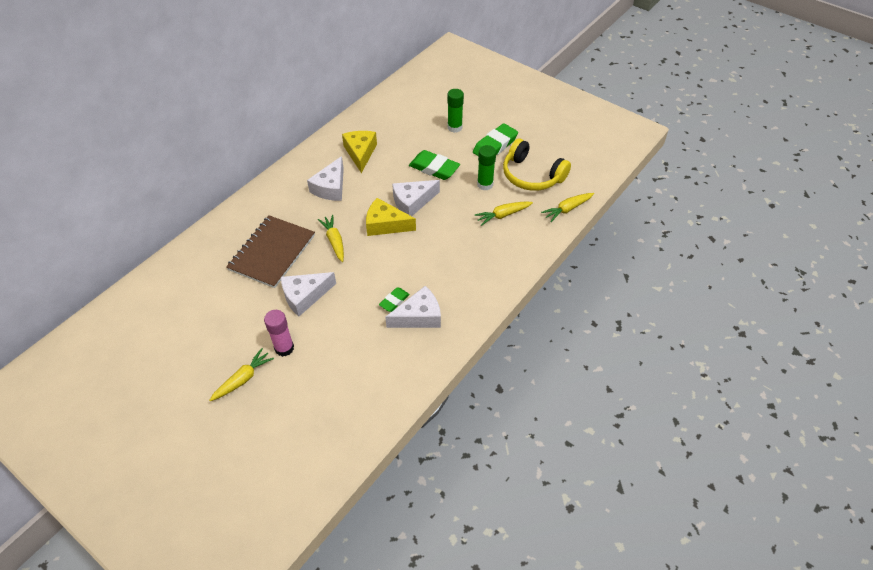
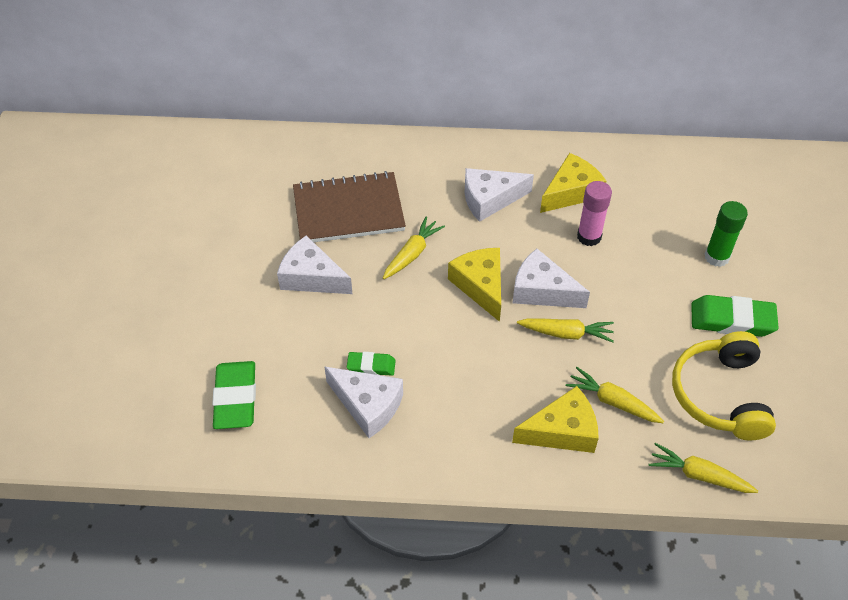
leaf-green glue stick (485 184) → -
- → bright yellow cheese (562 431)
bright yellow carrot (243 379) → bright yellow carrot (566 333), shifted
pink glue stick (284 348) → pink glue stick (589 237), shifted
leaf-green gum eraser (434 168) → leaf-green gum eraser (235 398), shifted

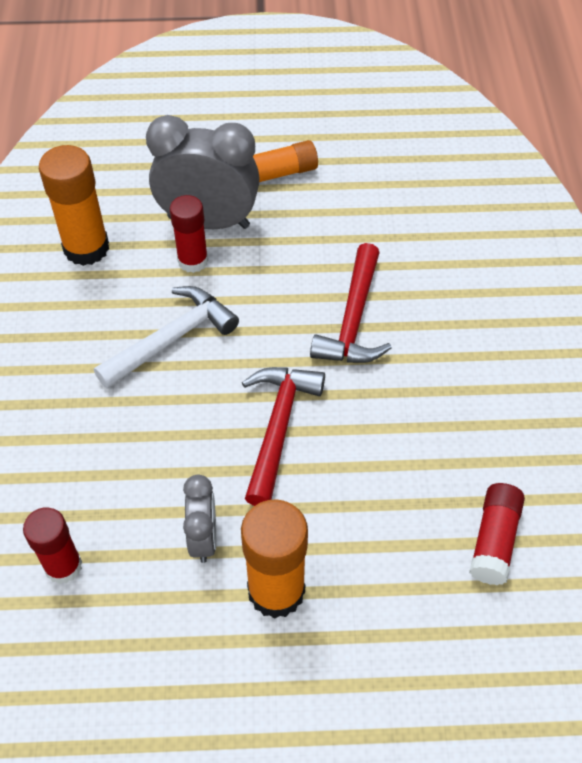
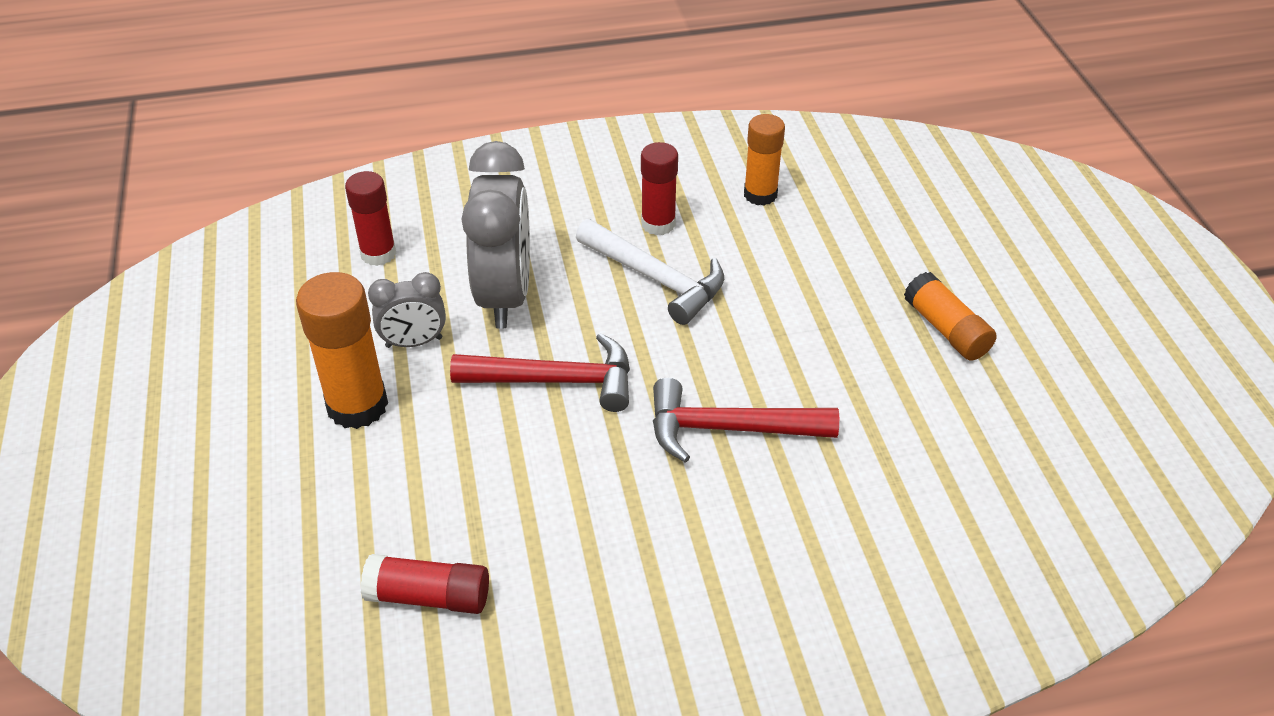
gray alarm clock (208 221) → gray alarm clock (505 296), shifted
crimson glue stick (193 261) → crimson glue stick (658 224), shifted
orange glue stick (86 248) → orange glue stick (760 195), x0.66

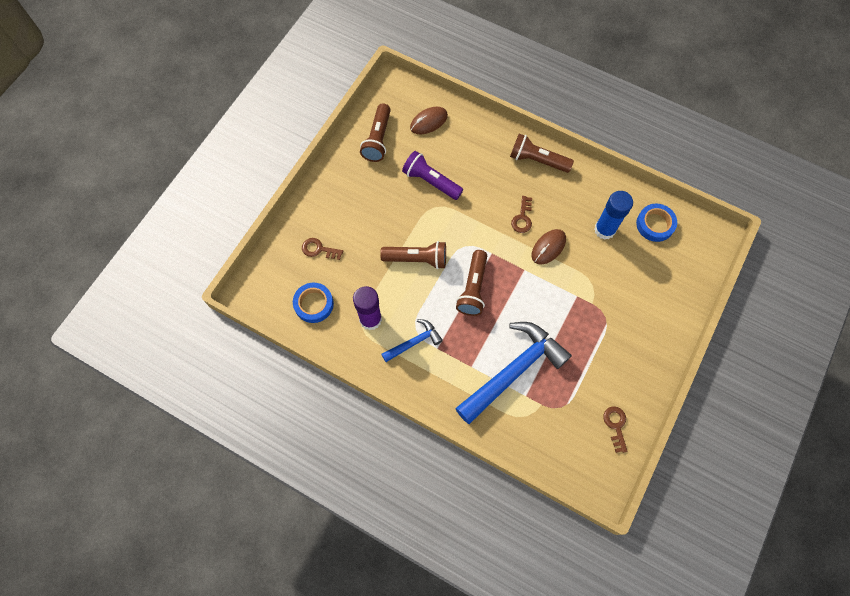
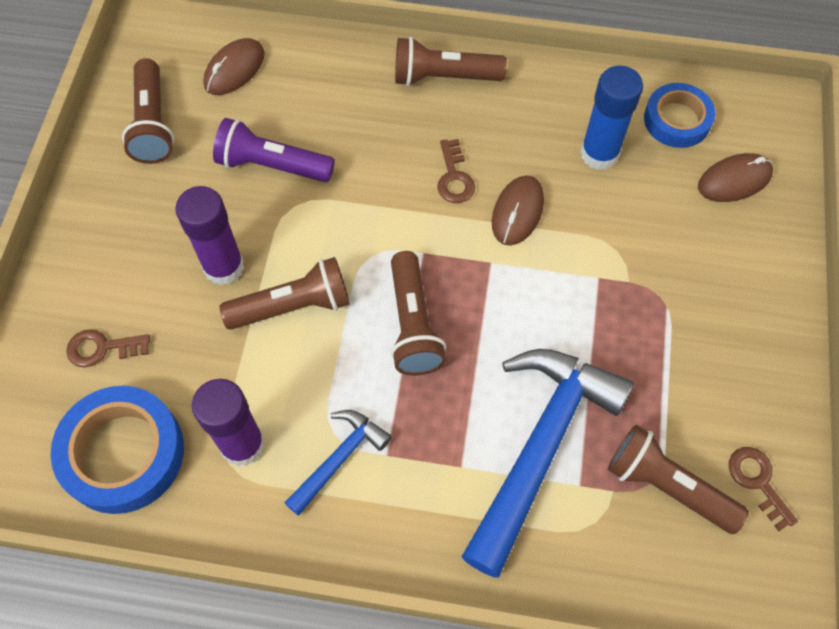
- → violet glue stick (224 267)
- → russet pocket torch (667 486)
- → russet computer mouse (734 180)
royal blue tape (314 304) → royal blue tape (123 453), x1.54

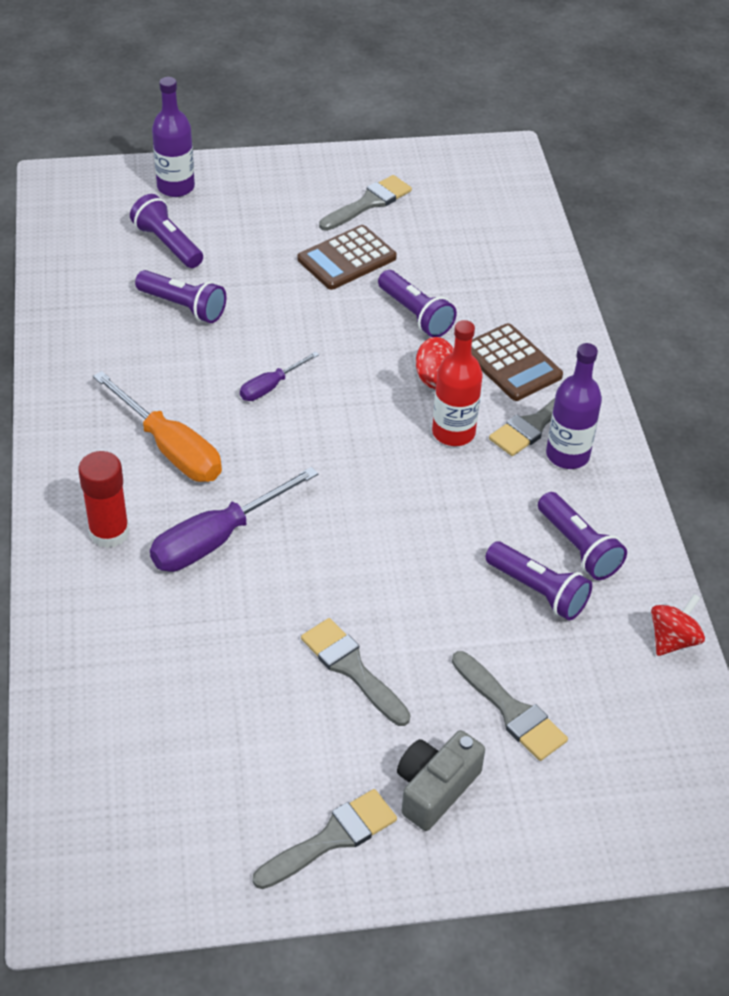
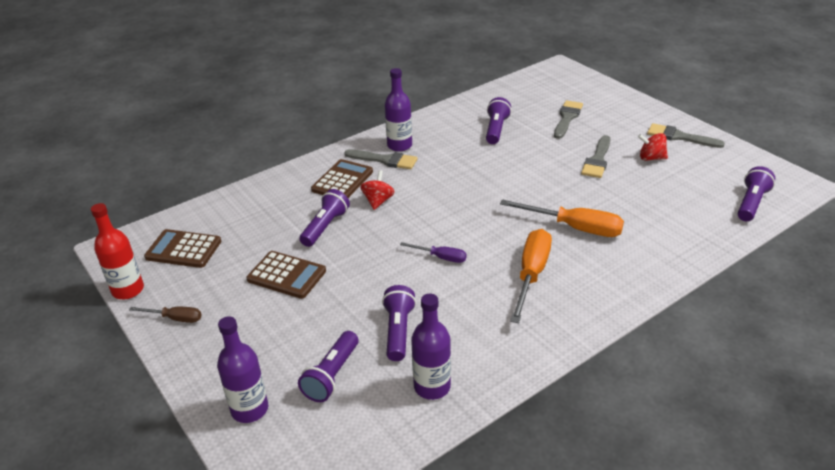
crimson glue stick (109 532) → -
gray paint brush (369 203) → -
gray camera (435 788) → -
- → russet flat screwdriver (175 318)
- → russet calculator (183 249)
- → violet drink bottle (432 387)
crimson drink bottle (453 432) → crimson drink bottle (128 290), shifted
violet pocket torch (578 547) → violet pocket torch (751 203), shifted
crimson toy top (673 640) → crimson toy top (651 158), shifted
violet flat screwdriver (217 539) → orange flat screwdriver (575 228)

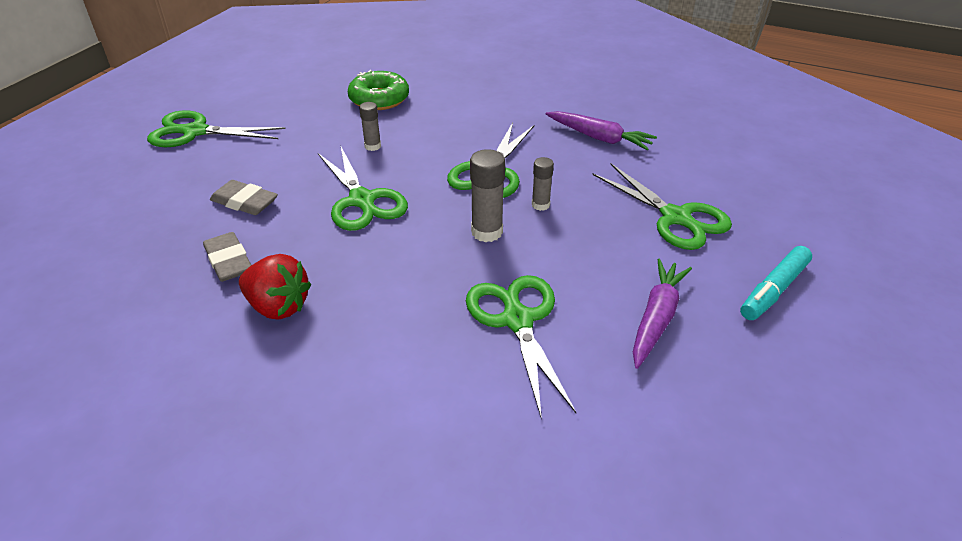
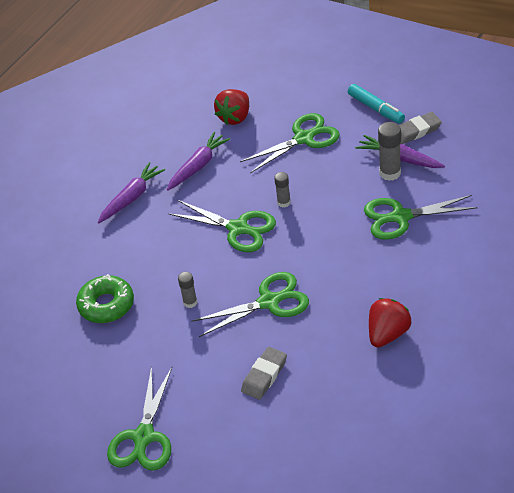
- → violet carrot (132 198)
- → crimson toy strawberry (235 117)
gray gum eraser (228 261) → gray gum eraser (416 131), shifted
gray glue stick (487 232) → gray glue stick (390 173), shifted

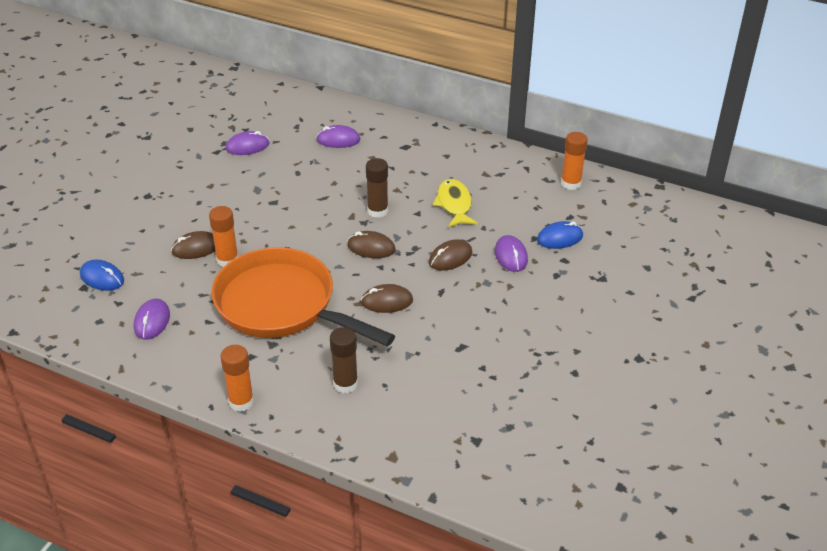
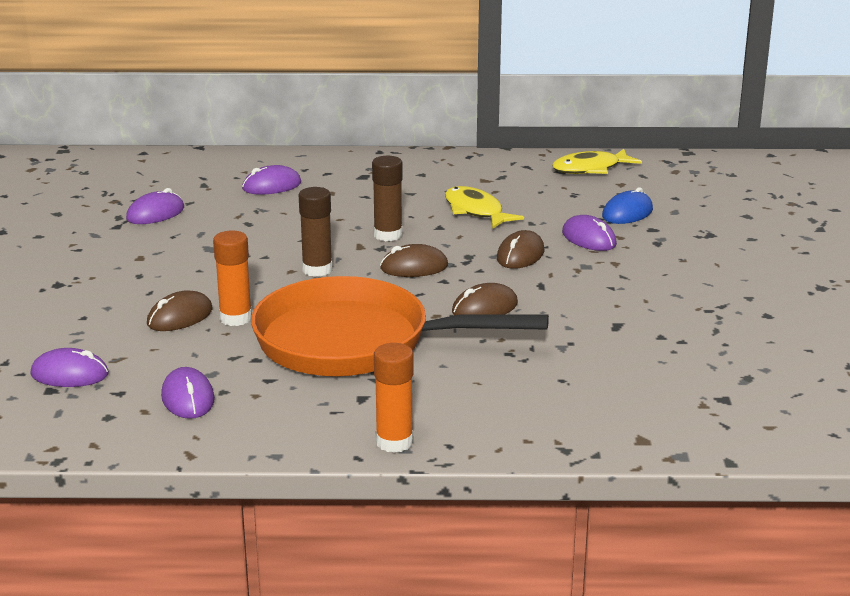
russet glue stick (345 384) → russet glue stick (317 270), shifted
orange glue stick (571 183) → bright yellow toy fish (590 169)
royal blue computer mouse (102 278) → violet computer mouse (70 374)

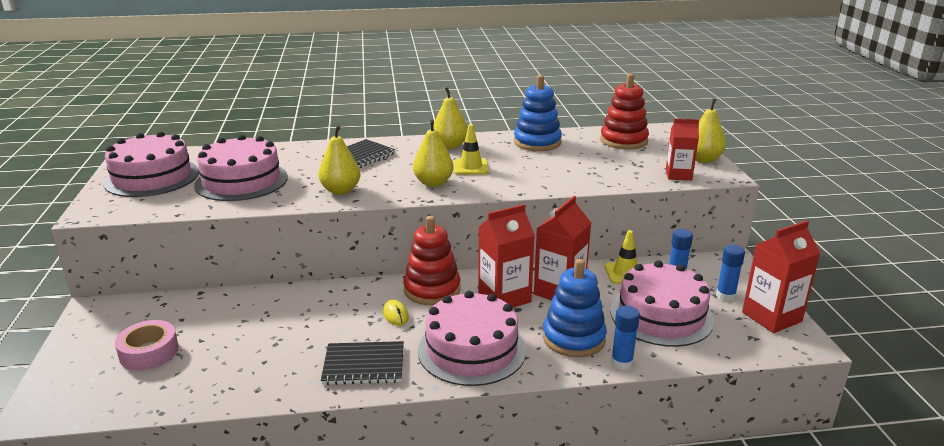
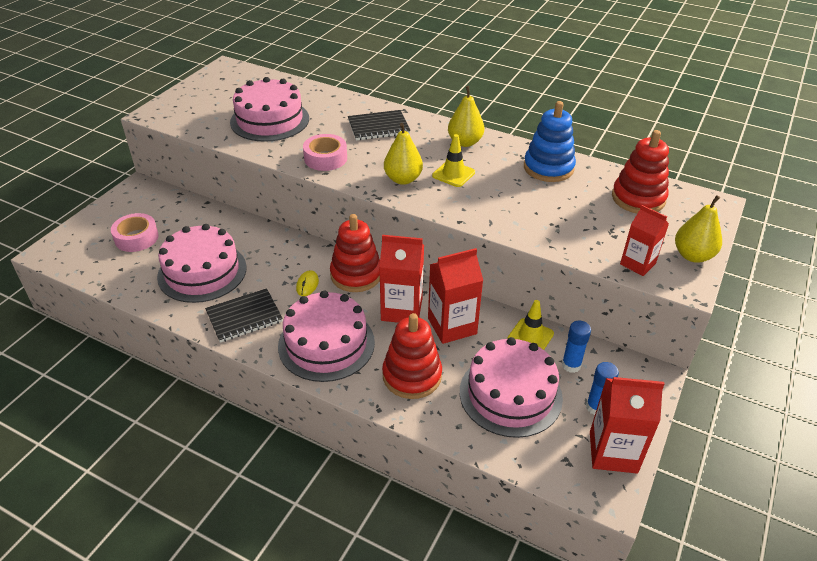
royal blue glue stick (621 363) → -
pink cake (152 177) → pink cake (202 272), shifted
bright yellow pear (341 190) → pink tape (325 158)
royal blue ring stacker (573 338) → crimson ring stacker (412 376)
ebony notepad (364 365) → ebony notepad (244 317), 60 degrees counterclockwise

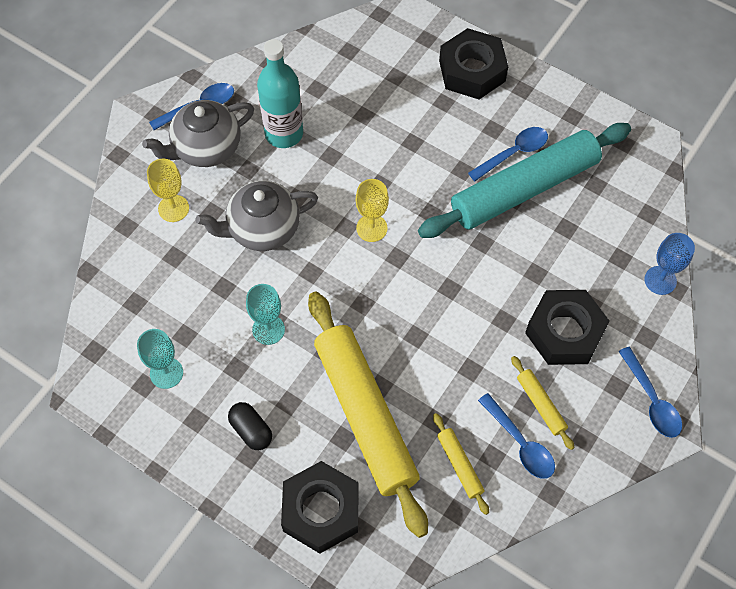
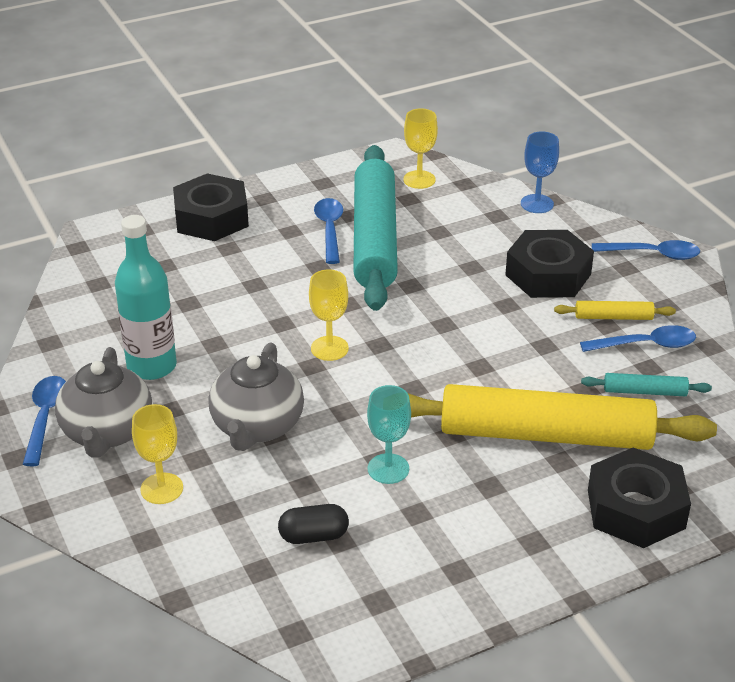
teal wine glass (166 373) → -
- → bright yellow wine glass (419 179)
ebony pill (251 430) → ebony pill (313 536), shifted
bright yellow dough roller (459 465) → teal dough roller (644 392)

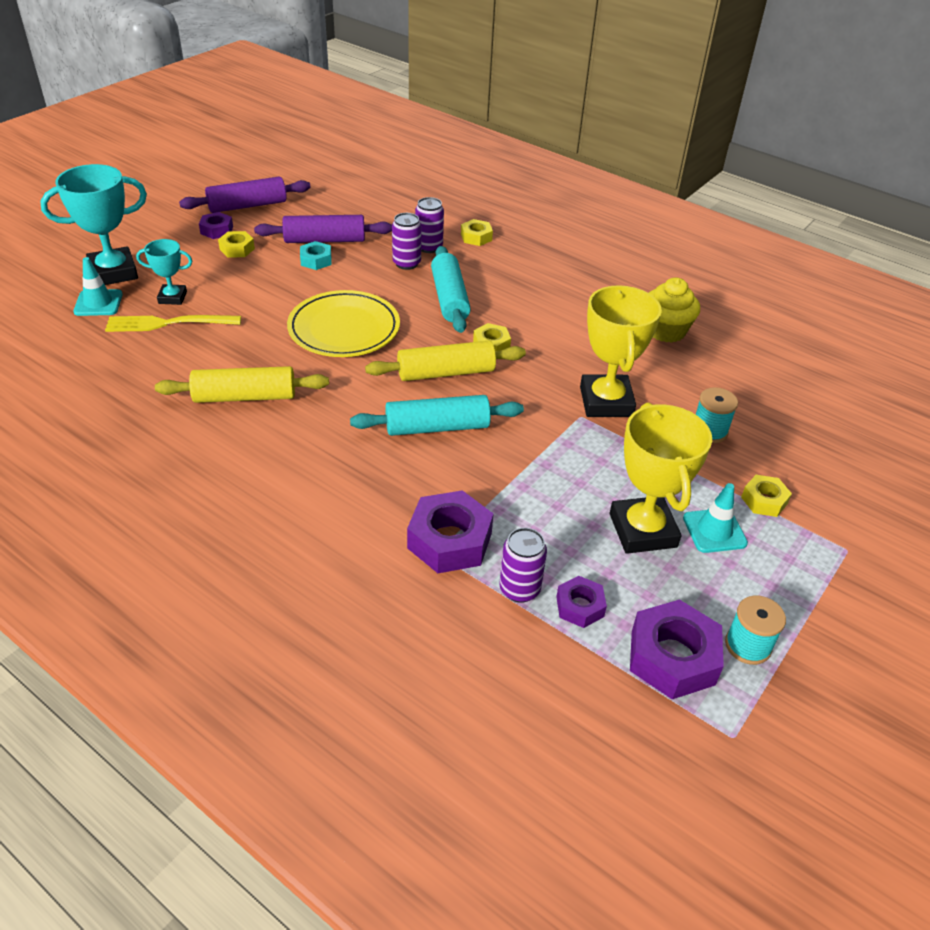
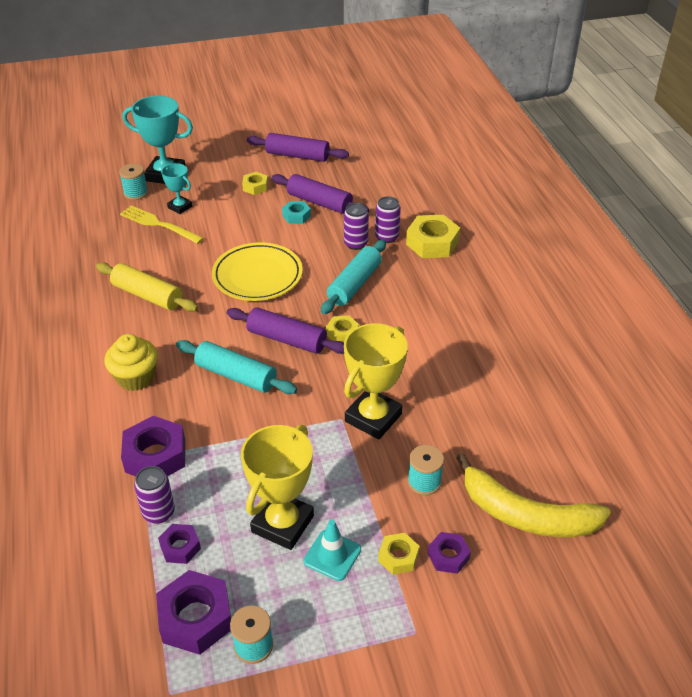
- → bright yellow banana (526 515)
violet hexagon nut (217 230) → violet hexagon nut (448 556), shifted
bright yellow muffin (665 331) → bright yellow muffin (135 377), shifted
teal road cone (98 303) → teal spool (136 193)
bright yellow dough roller (446 372) → violet dough roller (287 339)
bright yellow hexagon nut (476 237) → bright yellow hexagon nut (432 243), x1.79

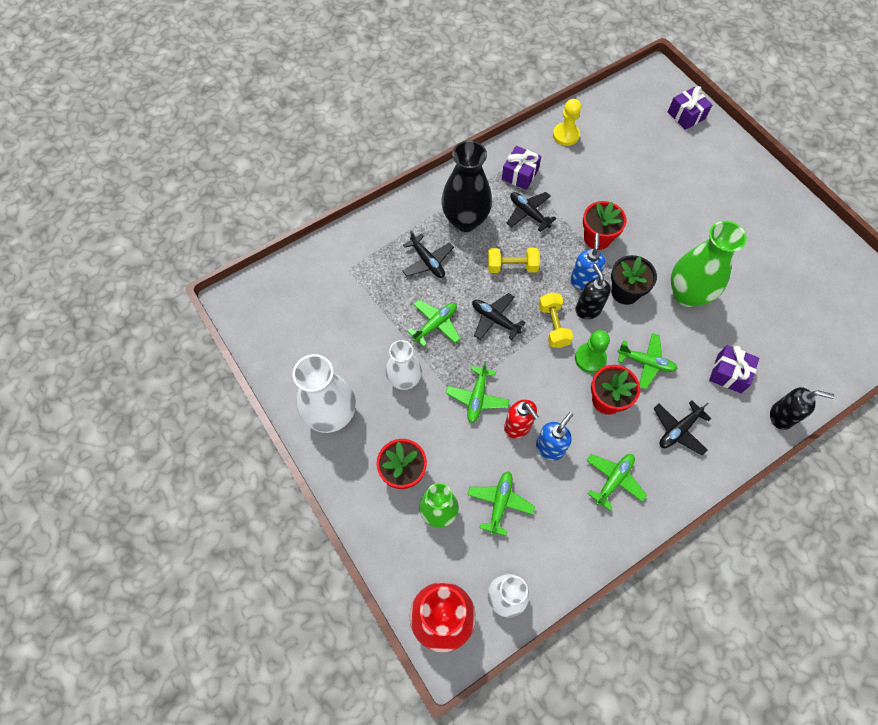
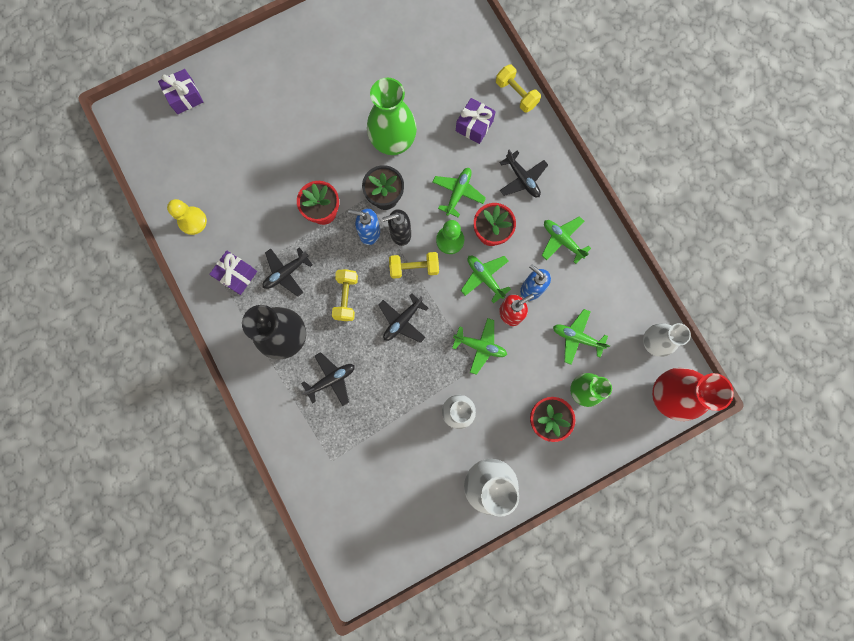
leaf-green aeroplane (435 324) → leaf-green aeroplane (484 278), shifted
ebony soap pump (781 416) → bright yellow dumbbell (516 94)

